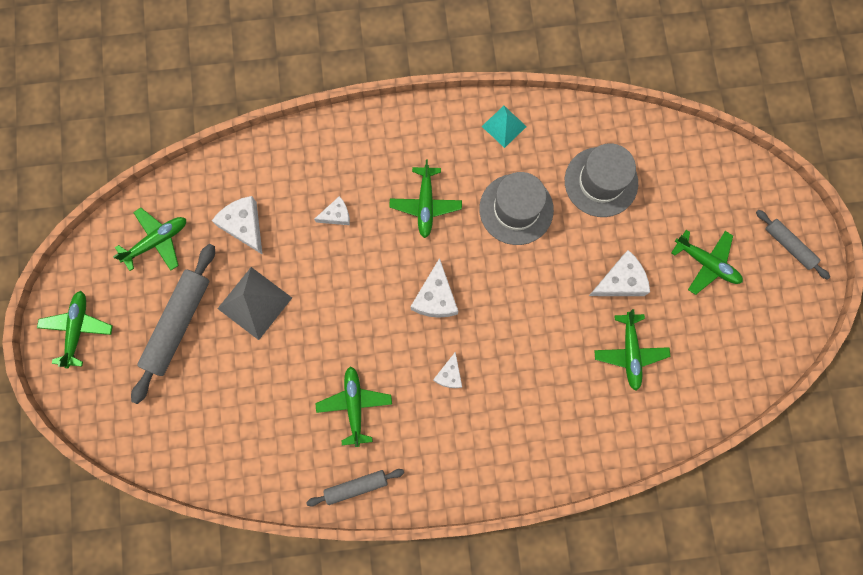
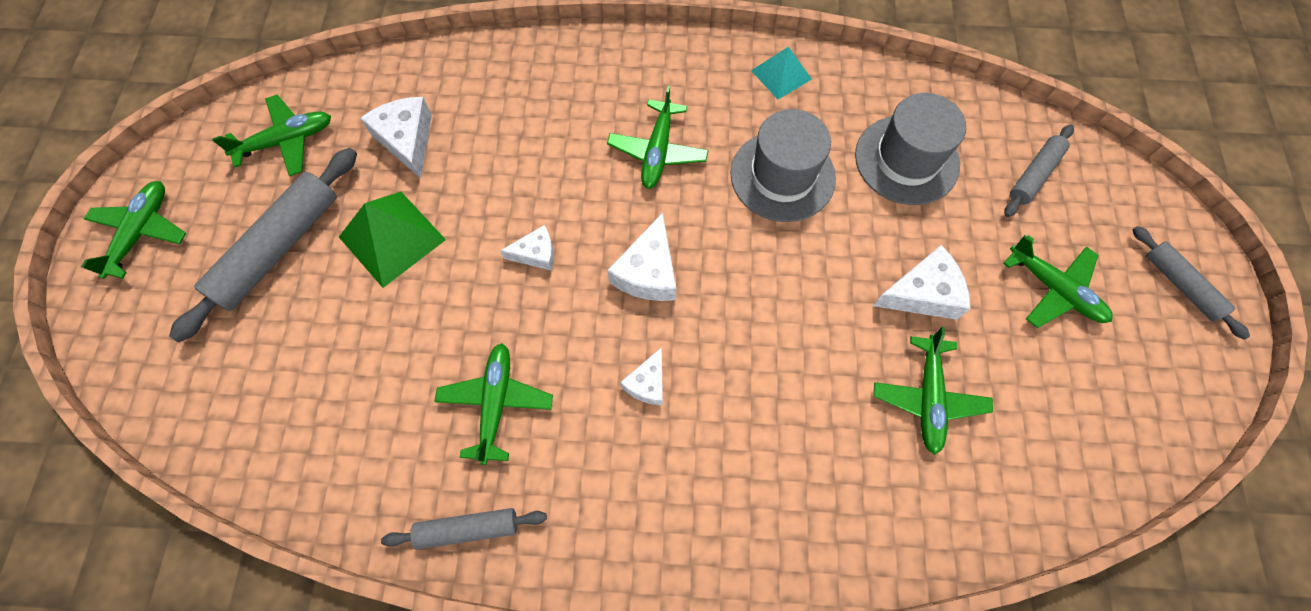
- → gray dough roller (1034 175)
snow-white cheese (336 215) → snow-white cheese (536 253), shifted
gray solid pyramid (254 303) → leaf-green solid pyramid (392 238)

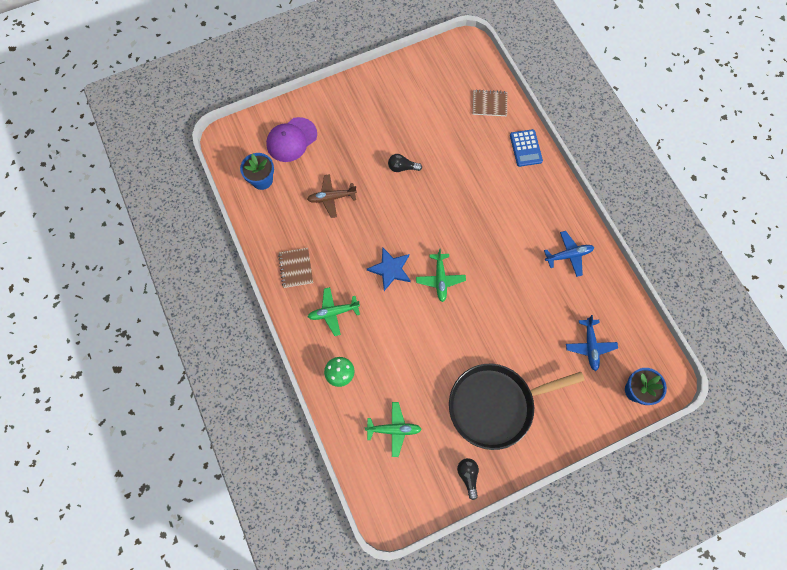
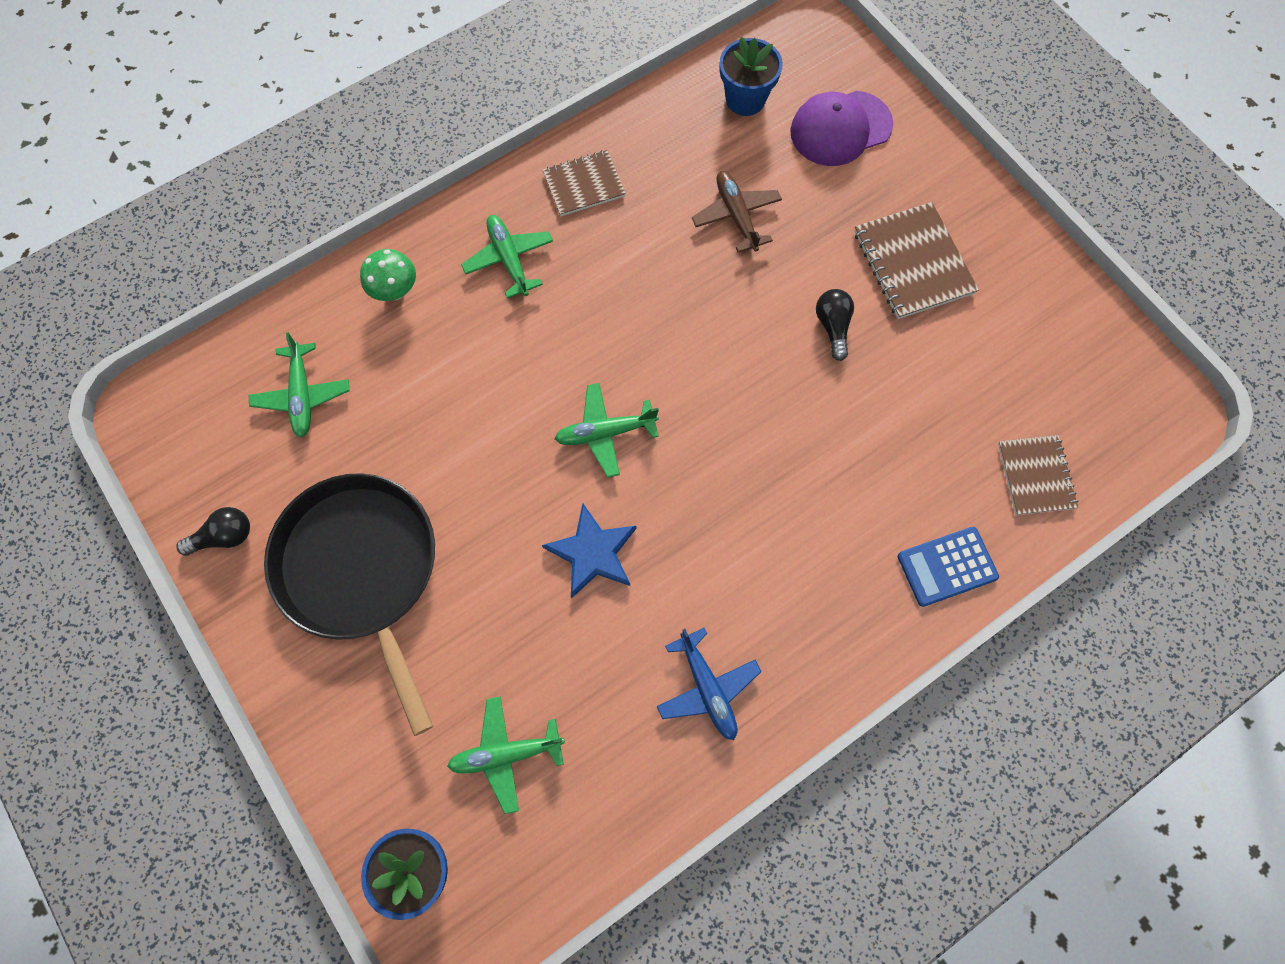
- → russet notepad (913 263)
royal blue five-pointed star (390 269) → royal blue five-pointed star (592 552), shifted
royal blue aeroplane (590 346) → leaf-green aeroplane (506 753)
violet peaked cap (291 140) → violet peaked cap (840 128), 60 degrees counterclockwise

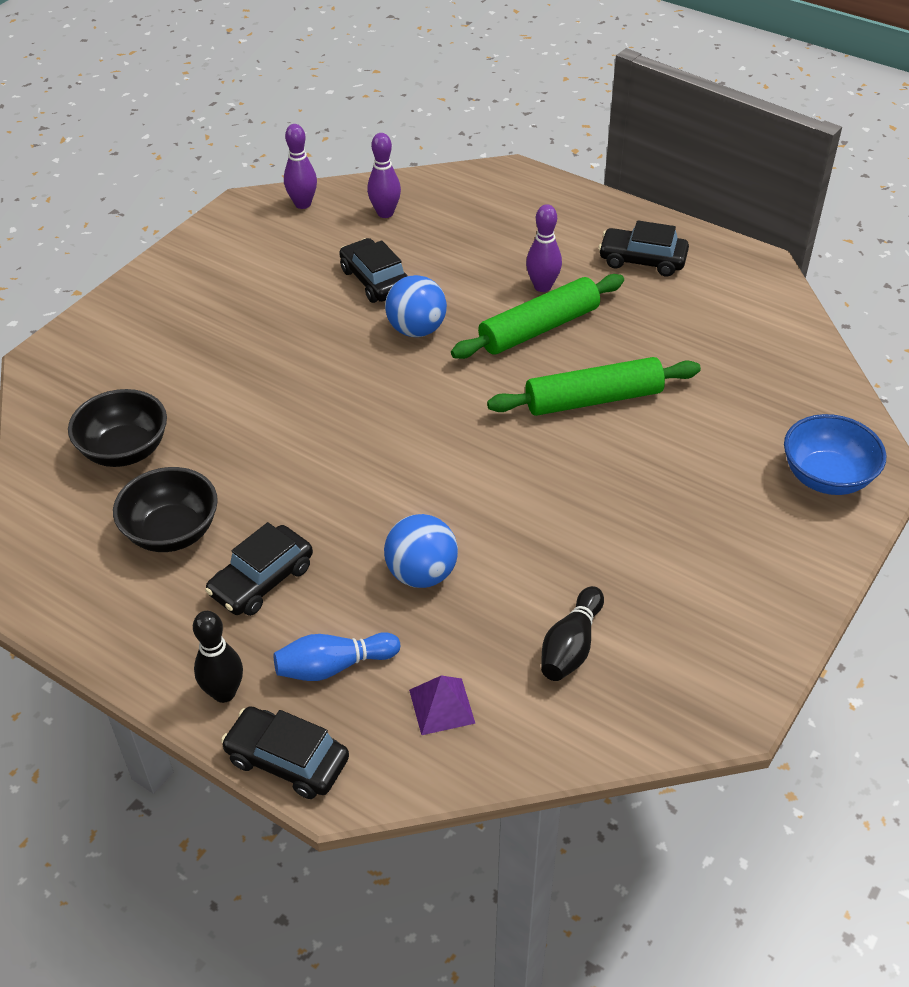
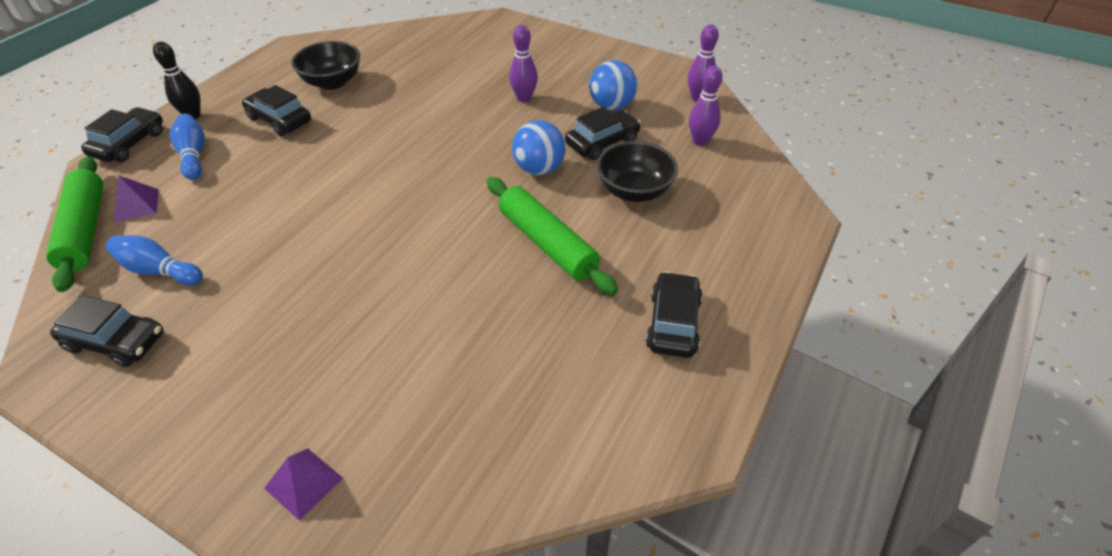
- → ebony automobile (116 341)
ebony deep dish (125 450) → ebony deep dish (634 191), shifted
royal blue play ball (422 574) → royal blue play ball (611 106), shifted
leaf-green dough roller (593 399) → leaf-green dough roller (85 230), shifted
violet bowling pin (542 286) → violet bowling pin (524 98), shifted
royal blue deep dish (826 477) → violet solid pyramid (303 483)
ebony bowling pin (571 646) → royal blue bowling pin (159 270)

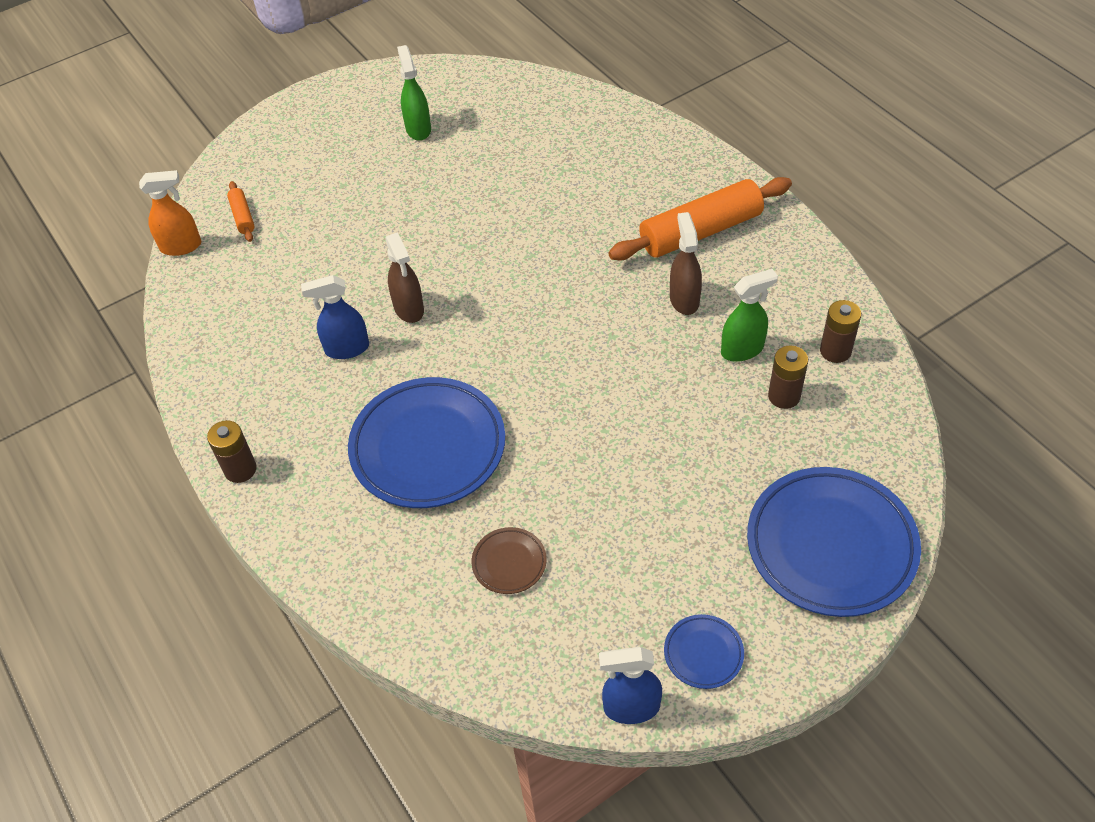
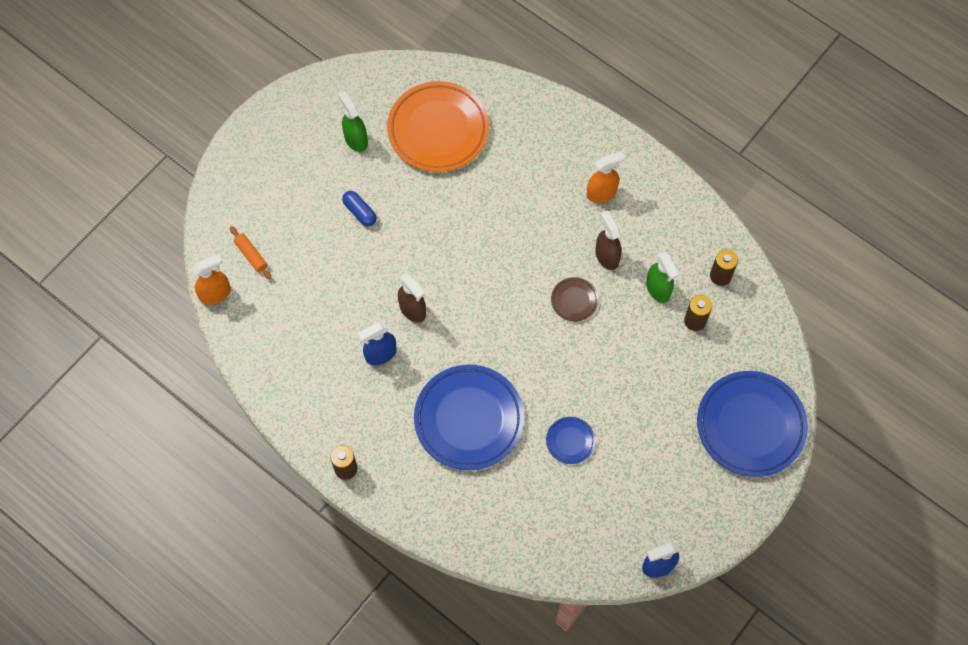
- → royal blue pill (360 212)
- → orange dinner plate (438 130)
russet dinner plate (509 563) → russet dinner plate (574 300), shifted
royal blue dinner plate (703 653) → royal blue dinner plate (570 441), shifted
orange dough roller (700 231) → orange spray bottle (602 193)
leaf-green spray bottle (742 349) → leaf-green spray bottle (658 289), 105 degrees clockwise

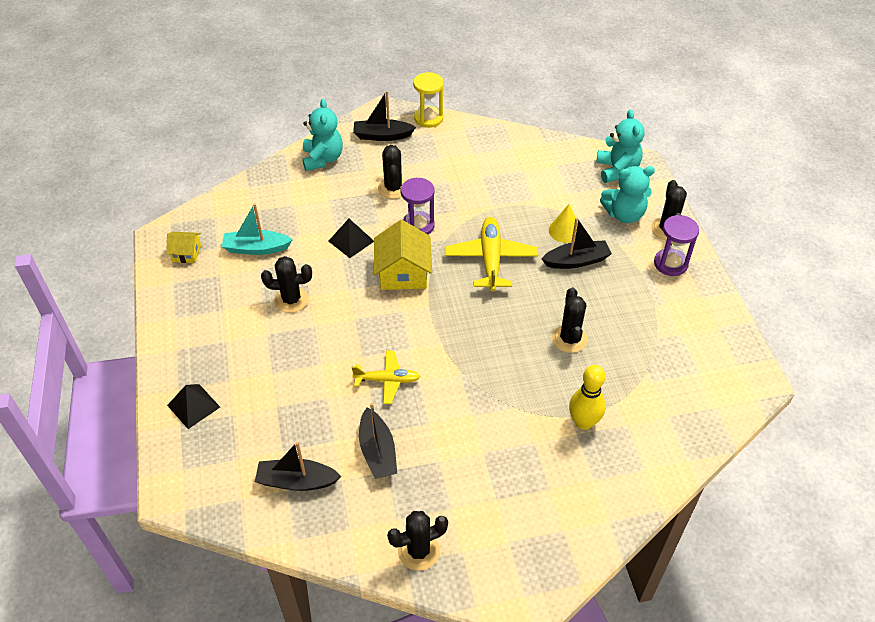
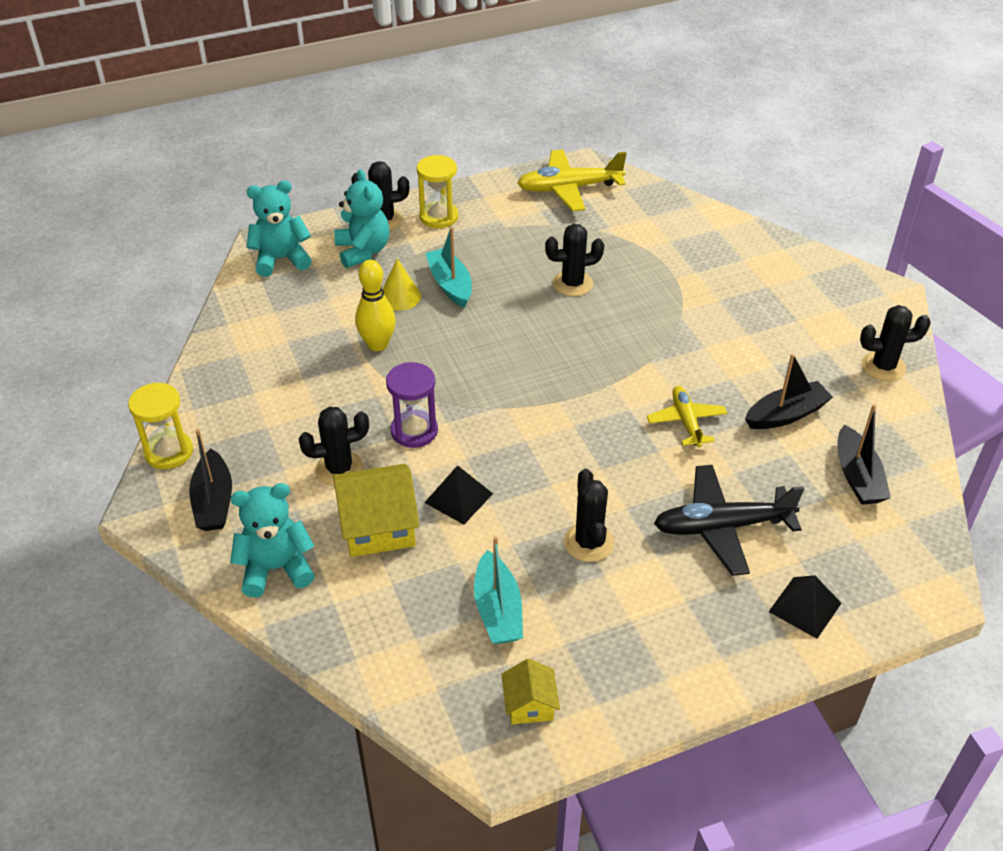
- → ebony aeroplane (721 527)
bright yellow house (403 273) → bright yellow house (378 526), shifted
bright yellow aeroplane (491 259) → bright yellow aeroplane (568 188), shifted
bright yellow bowling pin (583 422) → bright yellow bowling pin (377 344), shifted
ebony sailboat (576 261) → teal sailboat (450 284)
violet hourglass (670 263) → bright yellow hourglass (439 217)
ebony saguaro cactus (418 551) → ebony saguaro cactus (883 366), 60 degrees counterclockwise

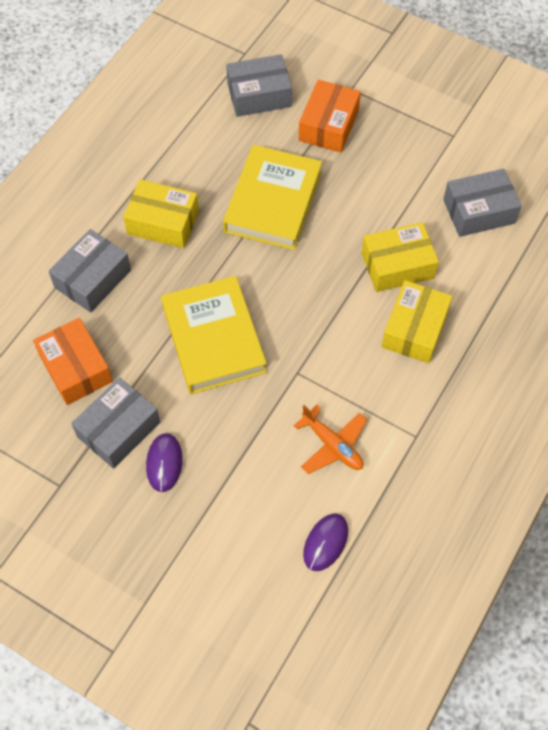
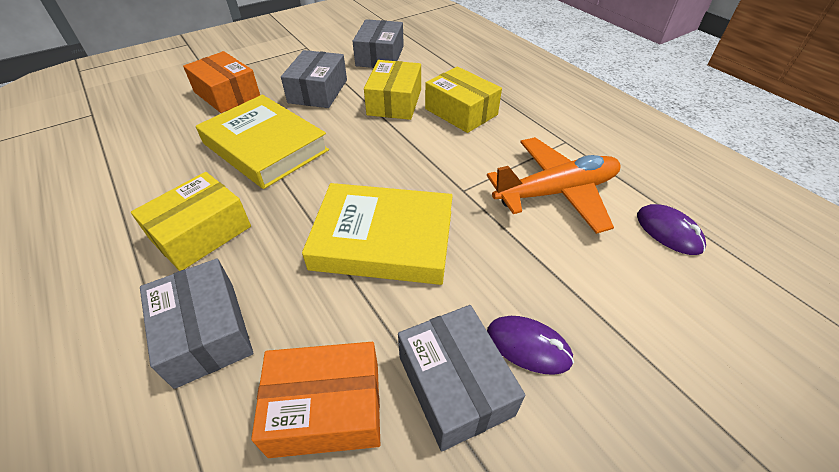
gray package (259 95) → gray package (318 91), shifted
orange aeroplane (332 445) → orange aeroplane (556 192), x1.59

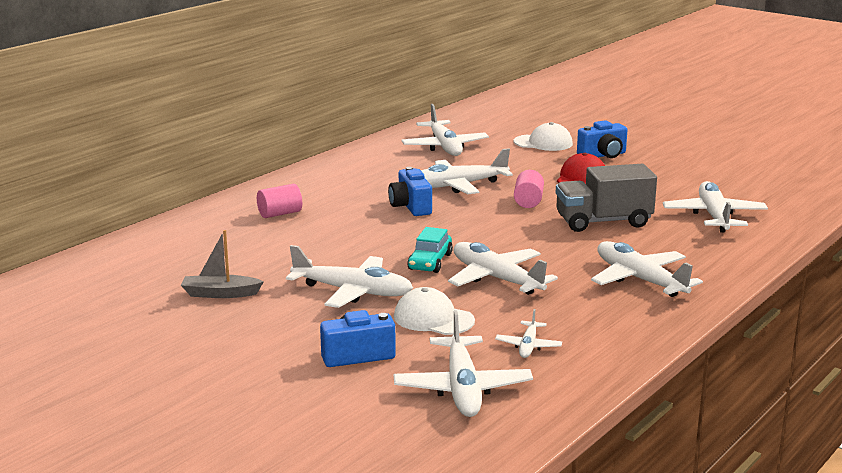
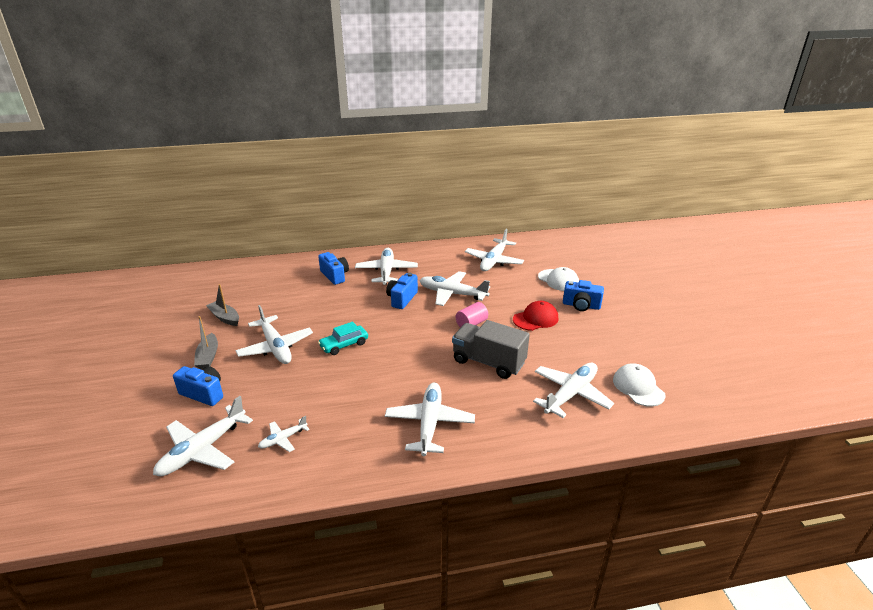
- → gray sailboat (208 357)
snow-white peaked cap (433 319) → snow-white peaked cap (638 387), shifted
snow-white aeroplane (497 279) → snow-white aeroplane (386 272), shifted
pink solid cylinder (280 214) → royal blue camera (335 276)

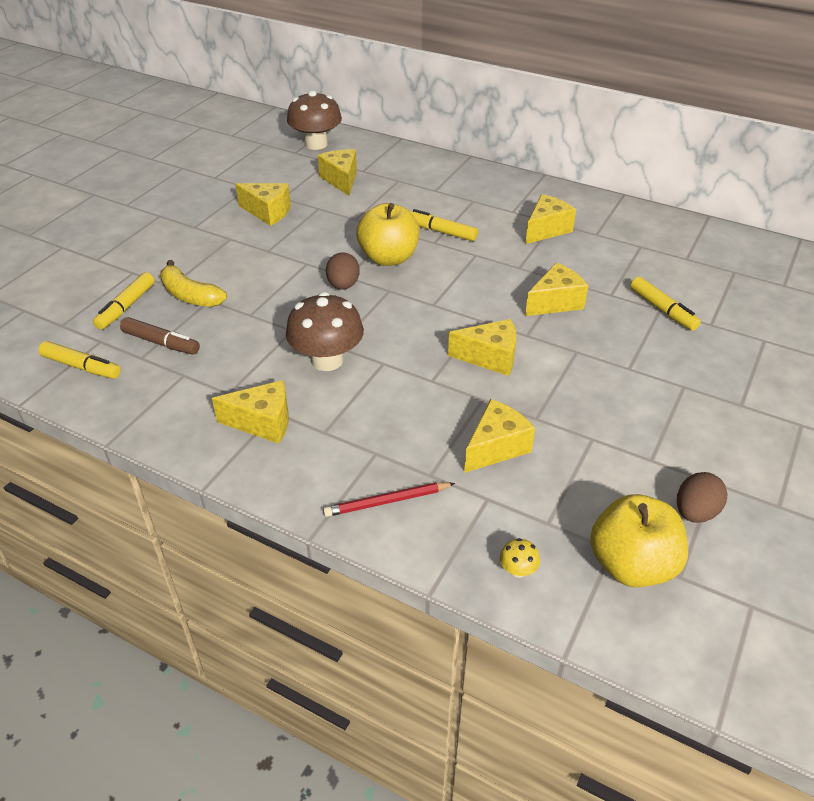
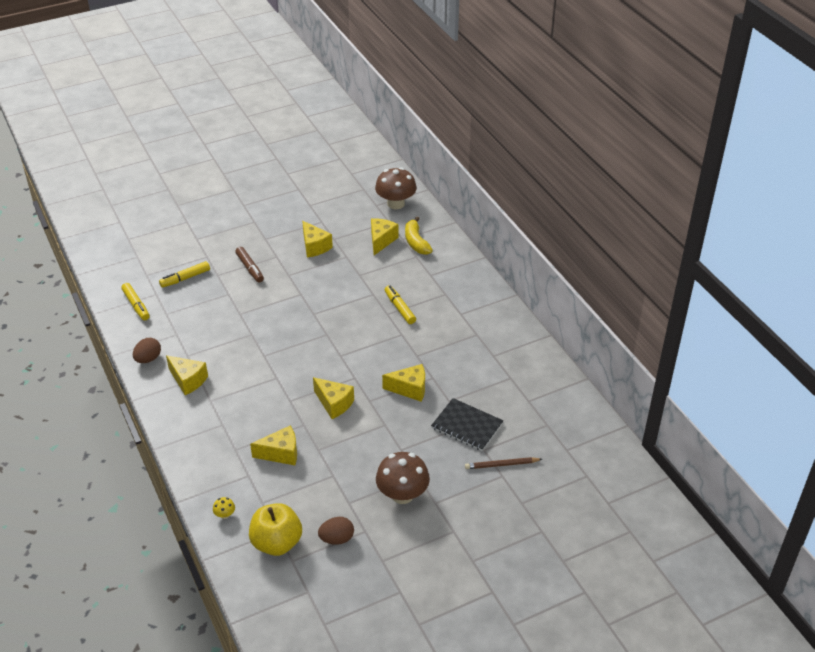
crimson wooden pencil (387 501) → -
bright yellow apple (388 258) → -
bright yellow cheese (546 229) → -
- → russet wooden pencil (501 465)
russet marker pen (161 342) → russet marker pen (250 268), shifted
bright yellow banana (190 295) → bright yellow banana (416 242), shifted
russet mushroom (327 360) → russet mushroom (402 494), shifted
russet toy egg (343 285) → russet toy egg (148 359), shifted
bright yellow marker pen (662 309) → ebony notepad (467 426)

